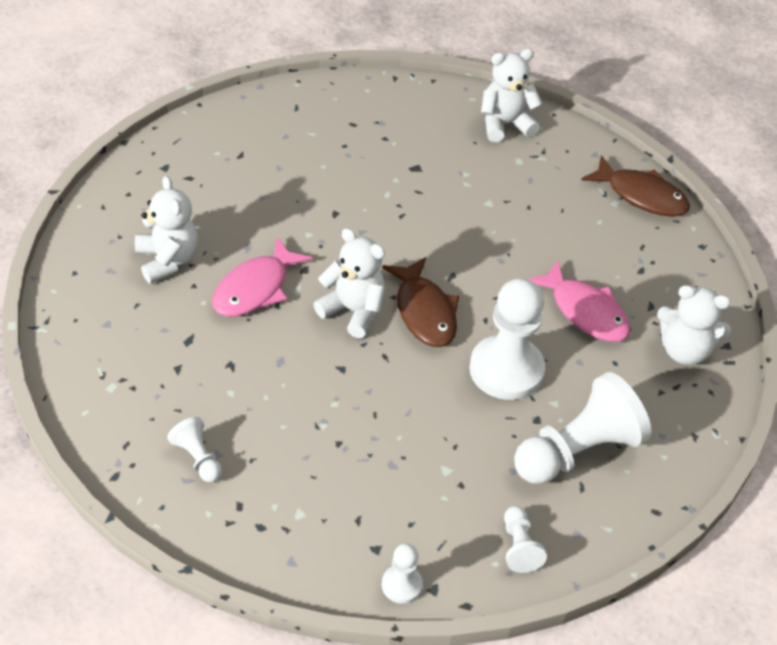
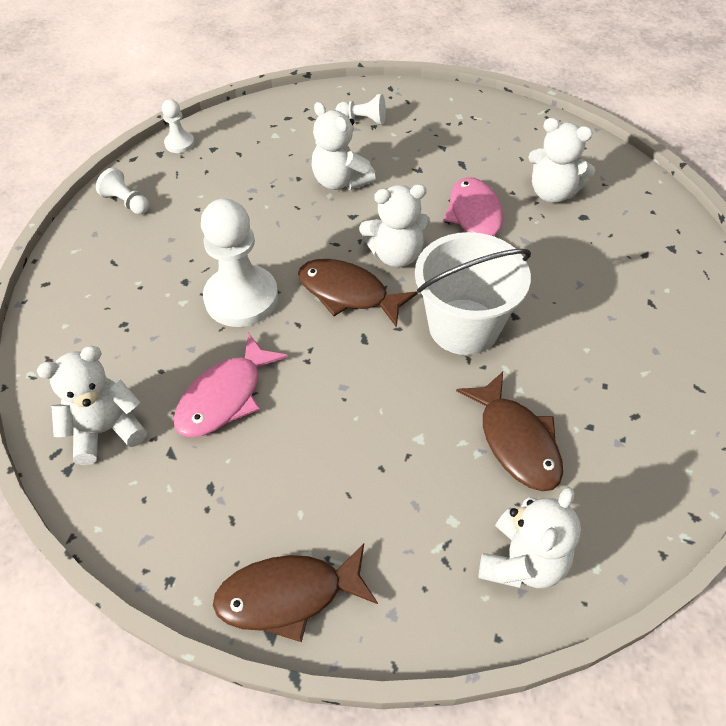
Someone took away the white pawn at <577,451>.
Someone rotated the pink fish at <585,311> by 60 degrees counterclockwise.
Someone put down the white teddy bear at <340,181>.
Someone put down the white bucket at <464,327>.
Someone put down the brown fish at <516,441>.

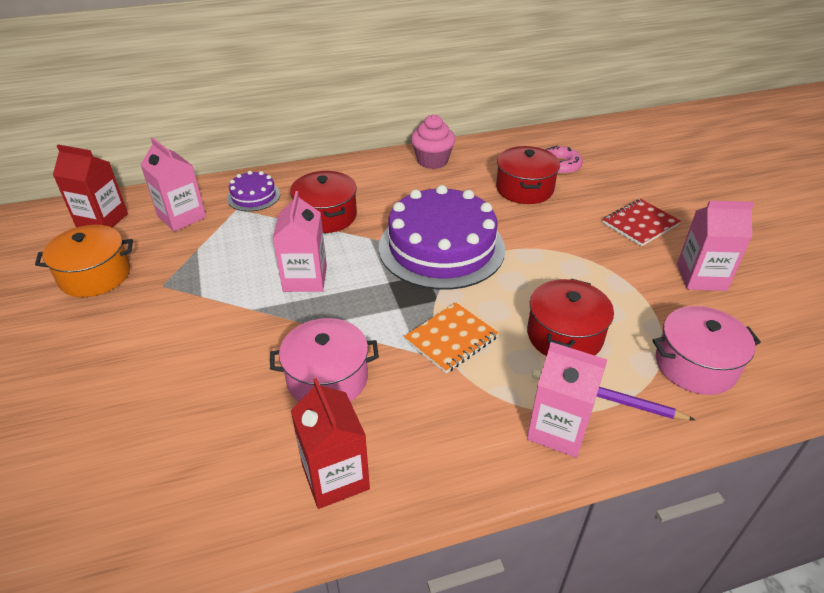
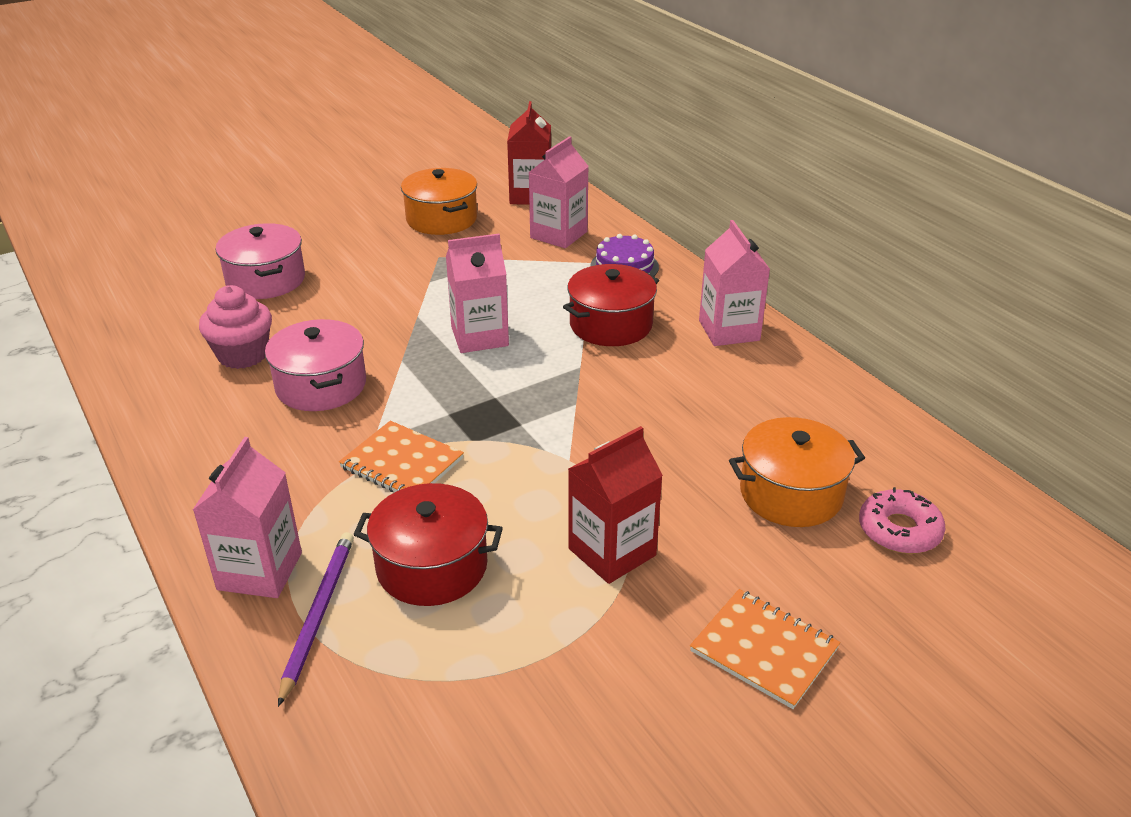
Someone carried the red carton from <335,477> to <612,552>.
Someone took away the purple cake at <441,247>.
Someone carried the pink cupcake from <432,161> to <243,355>.
Someone repainted the red pot at <524,189>, which became the orange pot at <791,493>.
Someone repainted the red notebook at <640,224>, which became the orange notebook at <764,650>.
Someone carried the pink pot from <695,365> to <266,280>.
Someone carried the pink carton from <701,277> to <729,330>.

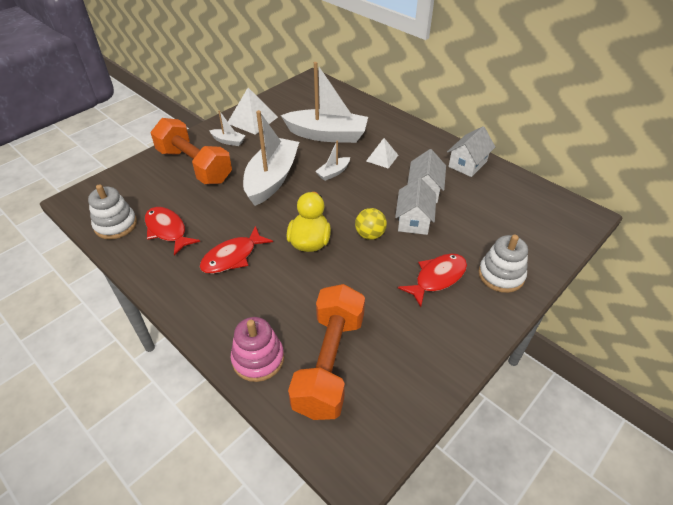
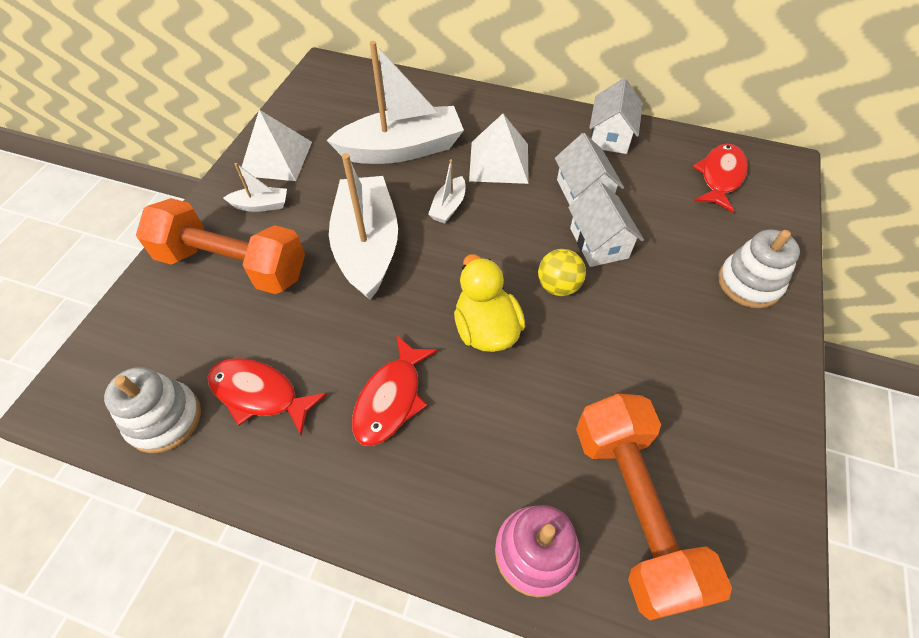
Someone scaled the white pyramid at <382,158> by 1.61.
Someone carried the red fish from <437,278> to <720,177>.

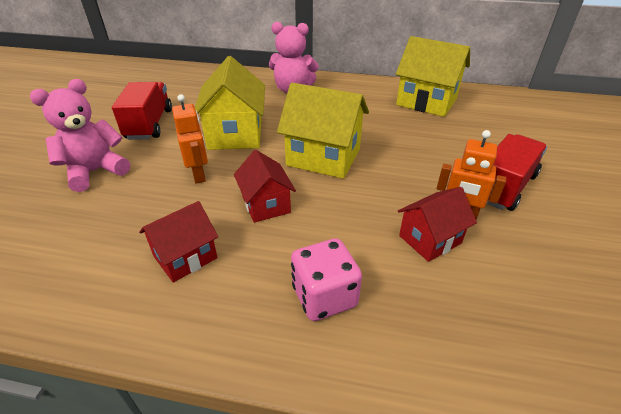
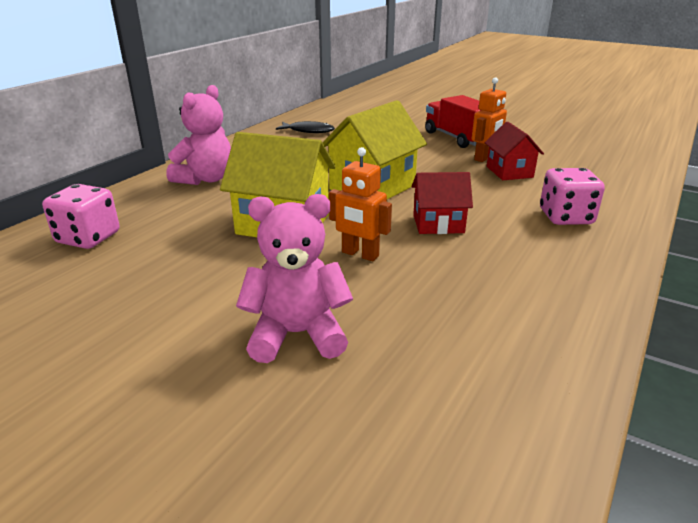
Someone rotated the pink teddy bear at <95,172> by 105 degrees clockwise.
Someone took away the red truck at <149,124>.
Someone took away the red house at <185,257>.
Someone rotated the orange robot at <199,174> by 150 degrees counterclockwise.
Someone swapped the yellow house at <426,102> for the black fish at <308,131>.
Someone put down the pink dice at <88,238>.

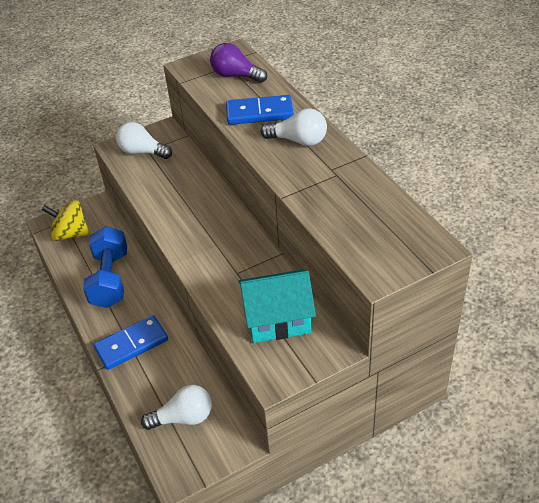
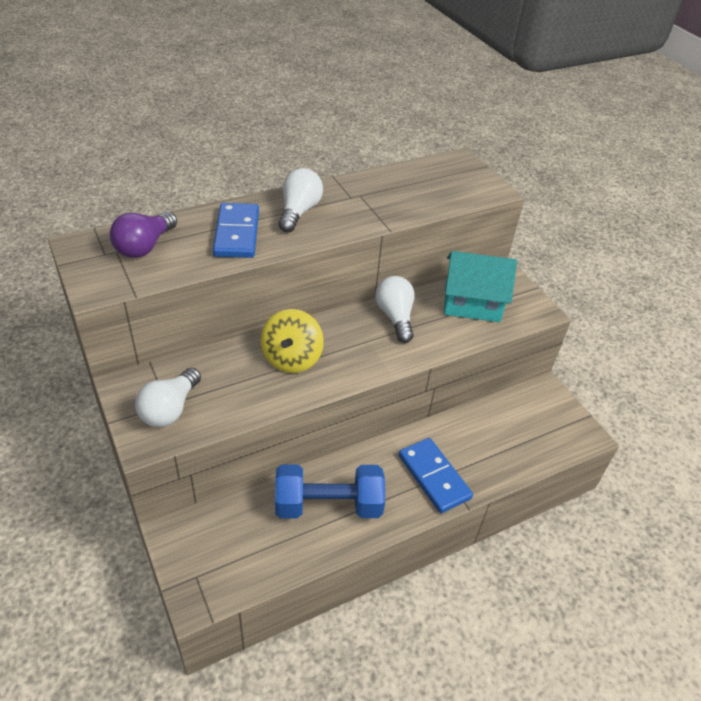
Someone carried the yellow spinning top from <70,234> to <292,358>.
Someone carried the white light bulb from <184,417> to <395,317>.
Someone rotated the turquoise house at <277,319> by 75 degrees counterclockwise.

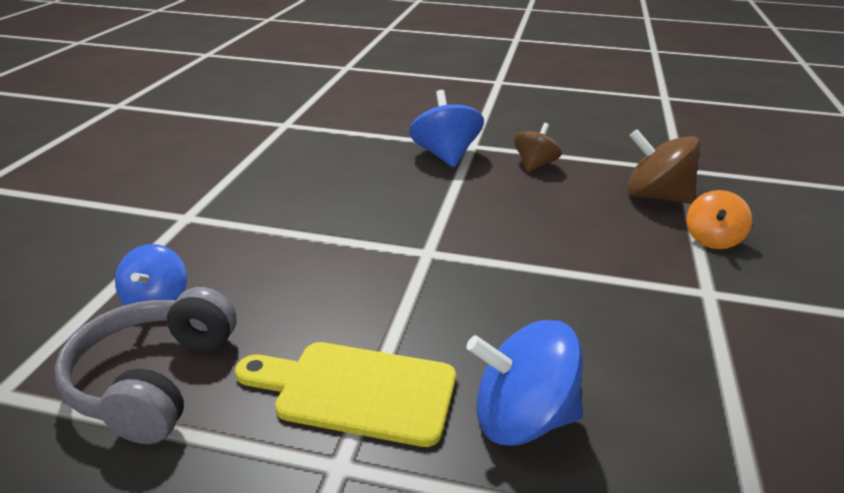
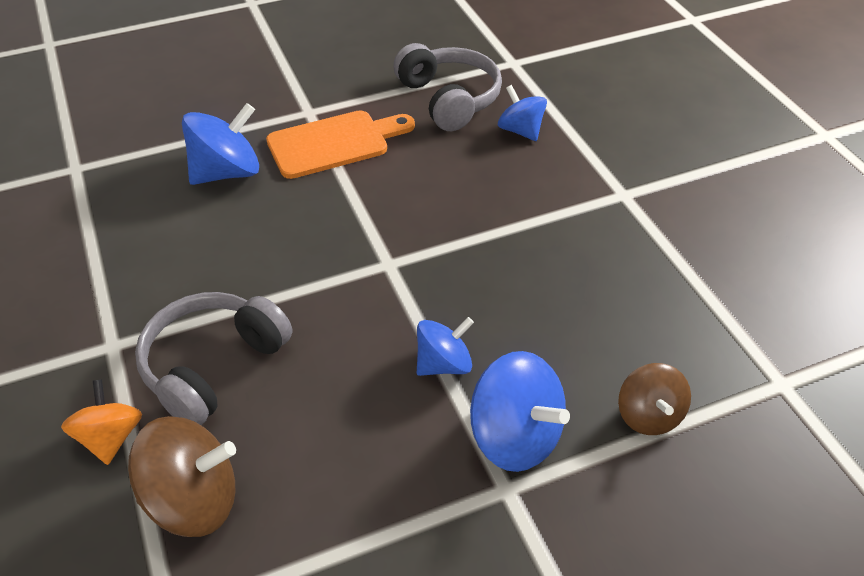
Someone repainted the yellow cutting board at <356,391>, which became the orange cutting board at <334,143>.
Someone carried the brown spinning top from <535,165> to <648,415>.
Someone put down the grey headphones at <213,366>.
Someone put down the blue spinning top at <444,364>.

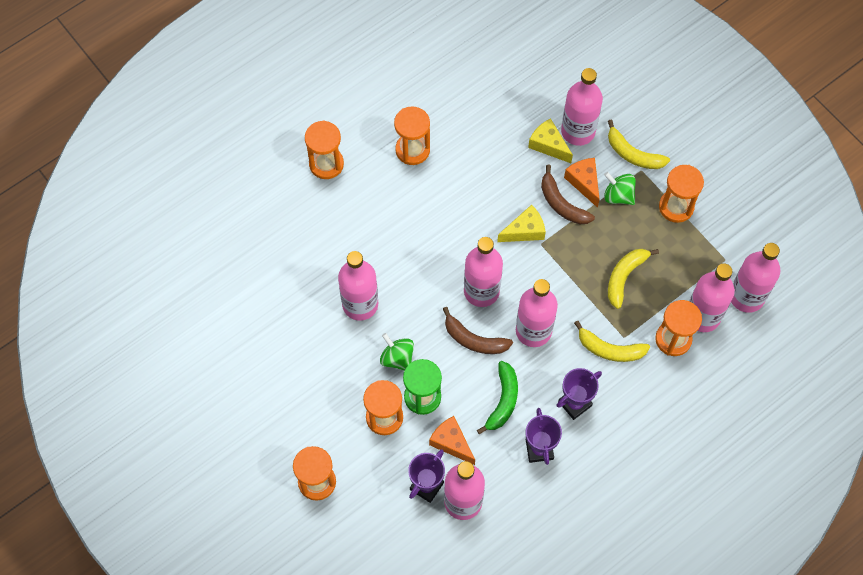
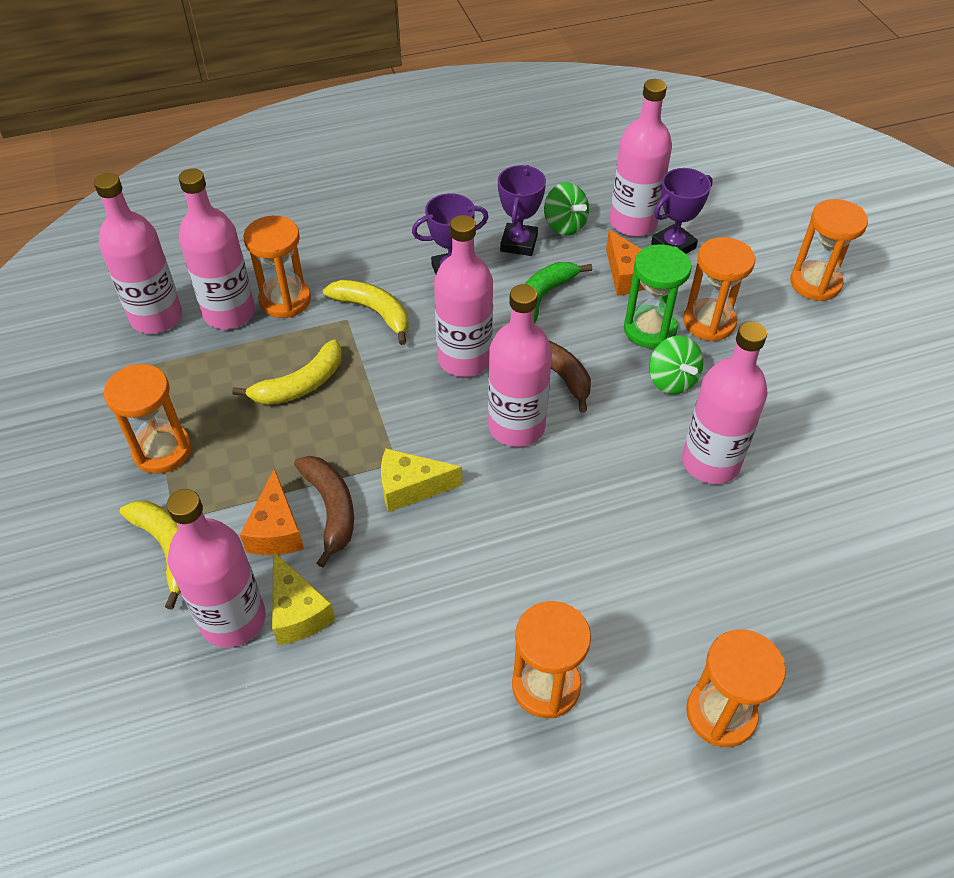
Someone carried the green spinning top from <618,195> to <564,225>.

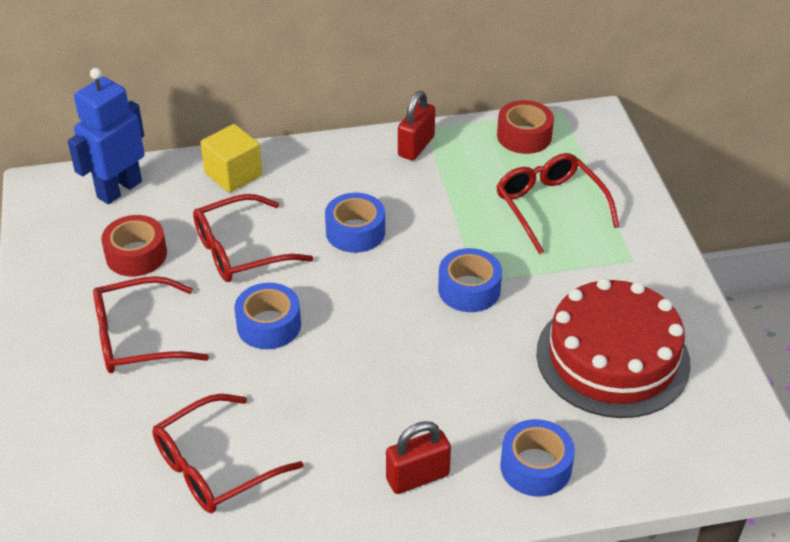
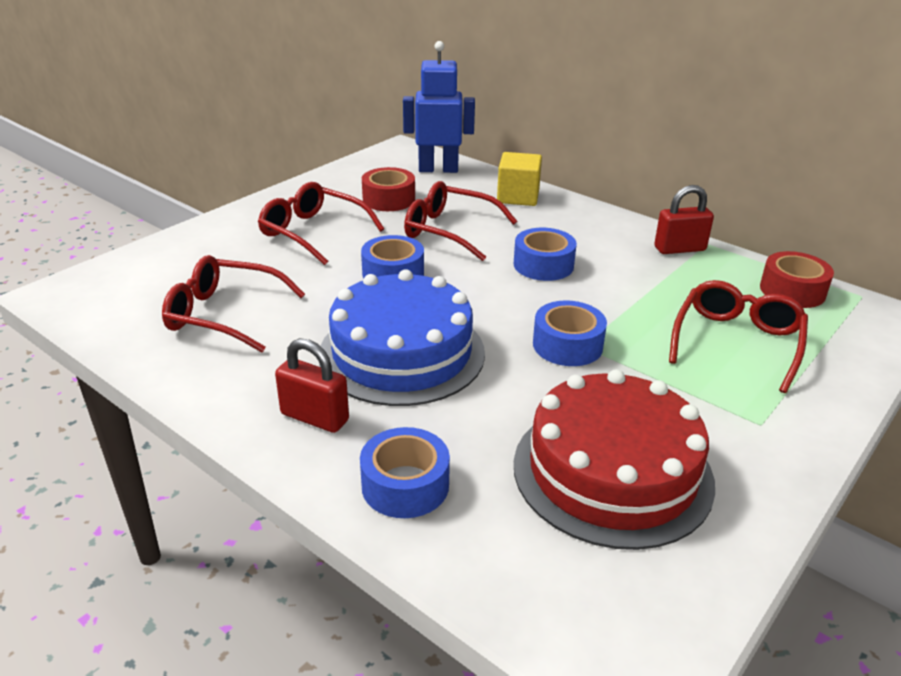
Someone put down the blue cake at <402,353>.

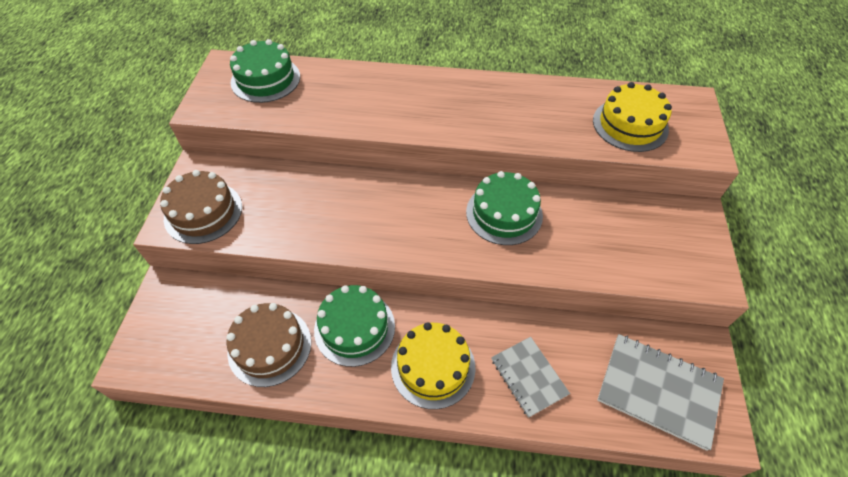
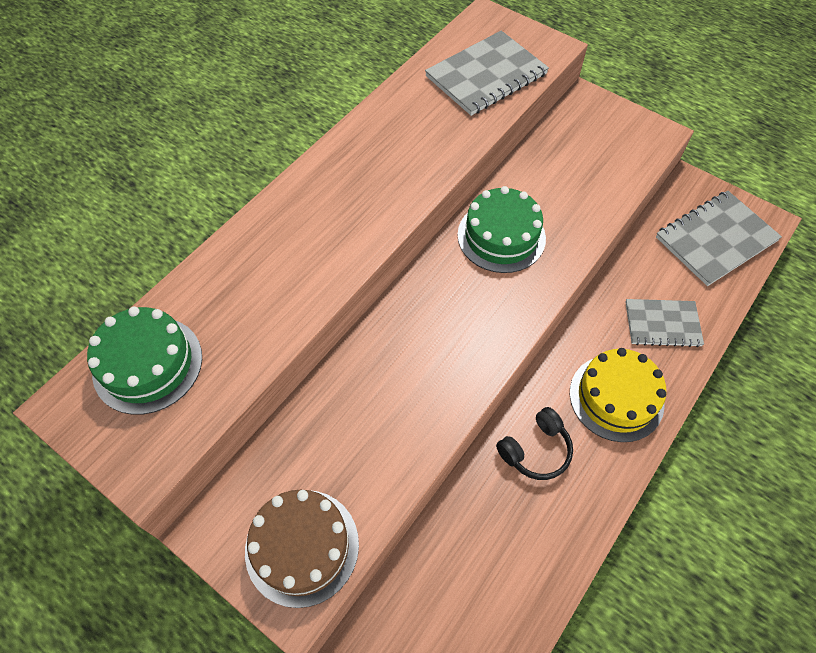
Someone took away the brown cake at <269,346>.
Someone swapped the green cake at <354,328> for the black headphones at <535,450>.
Someone swapped the yellow cake at <630,125> for the grey notebook at <486,75>.

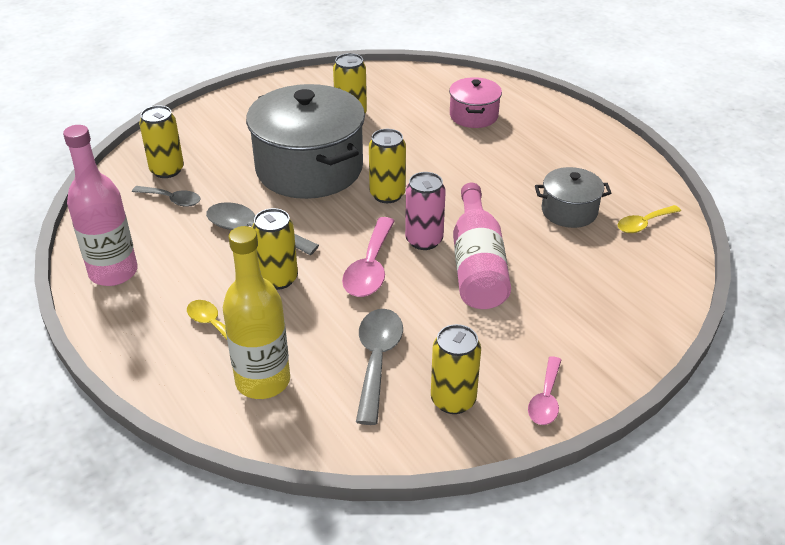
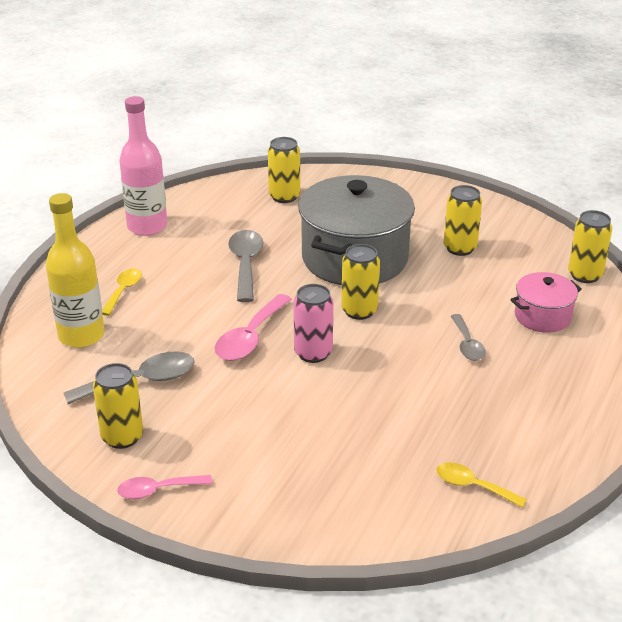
Someone carried the grey spoon from <172,200> to <467,344>.
Someone carried the yellow can from <278,279> to <585,275>.
Someone rotated the pink spoon at <370,268> by 45 degrees counterclockwise.
Someone took away the pink bottle at <477,265>.
Someone took away the grey pot at <569,211>.

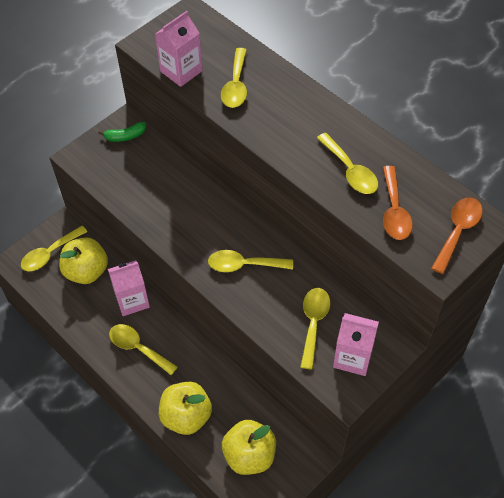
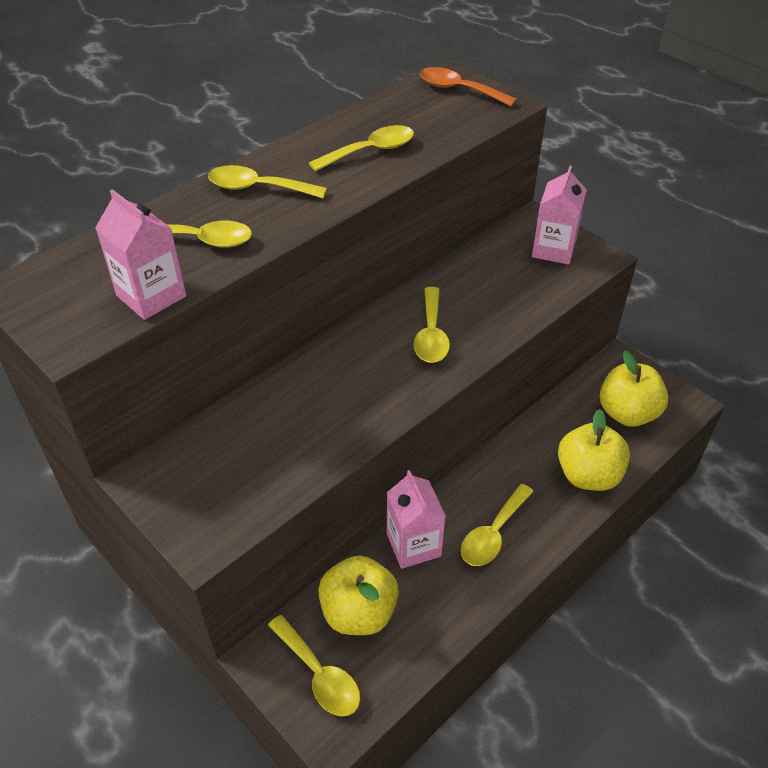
Someone took away the green banana at <125,136>.
Someone carried the yellow spoon from <313,323> to <258,188>.
Someone took away the orange spoon at <394,211>.

